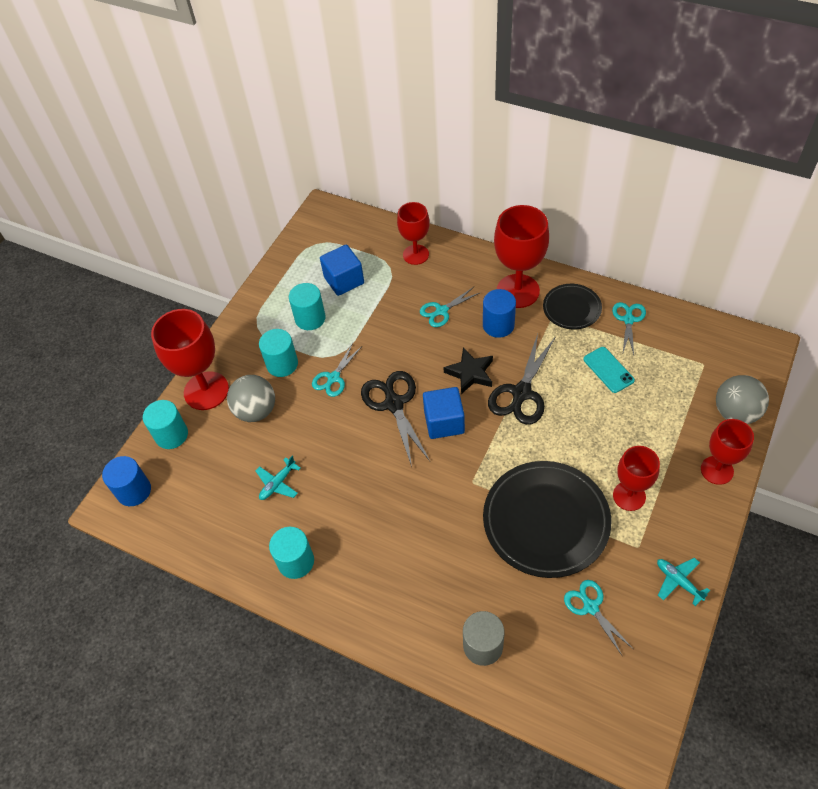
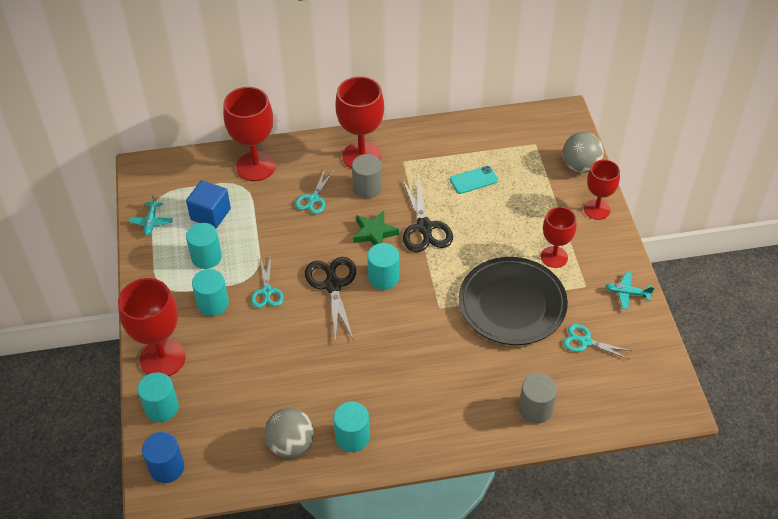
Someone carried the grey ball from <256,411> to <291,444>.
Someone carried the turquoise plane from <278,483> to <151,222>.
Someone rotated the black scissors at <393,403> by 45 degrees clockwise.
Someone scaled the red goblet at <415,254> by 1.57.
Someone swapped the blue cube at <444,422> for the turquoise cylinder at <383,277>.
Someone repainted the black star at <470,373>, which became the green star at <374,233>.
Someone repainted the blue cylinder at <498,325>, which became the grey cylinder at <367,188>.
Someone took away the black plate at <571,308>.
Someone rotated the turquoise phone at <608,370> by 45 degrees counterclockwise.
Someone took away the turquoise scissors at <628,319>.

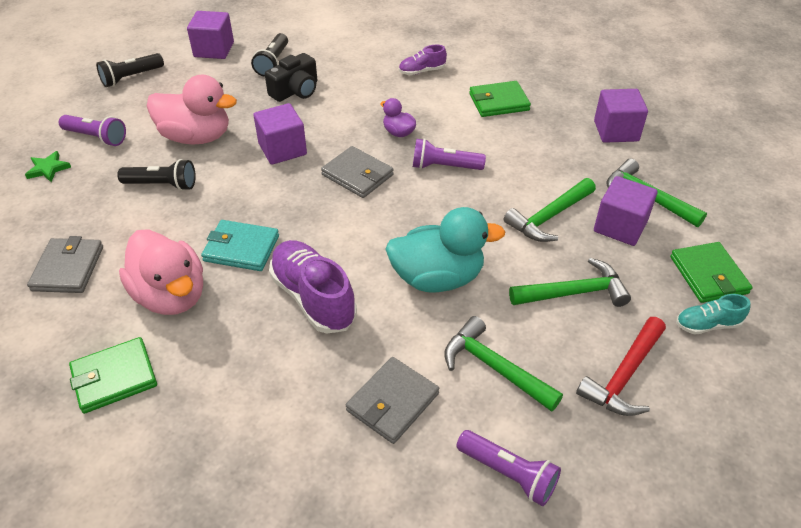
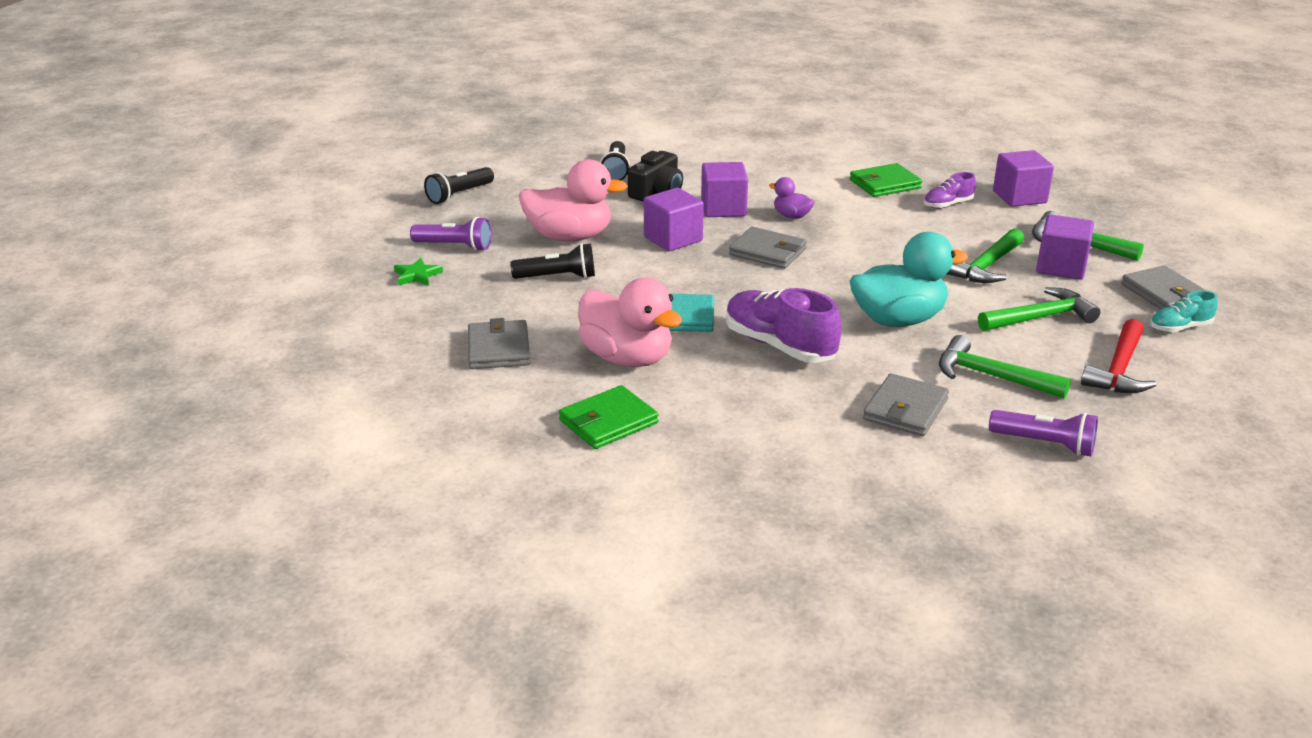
Someone carried the purple cube from <214,50> to <723,208>.
Someone carried the purple shoe from <422,71> to <947,205>.
Someone took away the purple flashlight at <444,167>.
Someone repainted the green wallet at <708,275>, which became the grey wallet at <1164,293>.

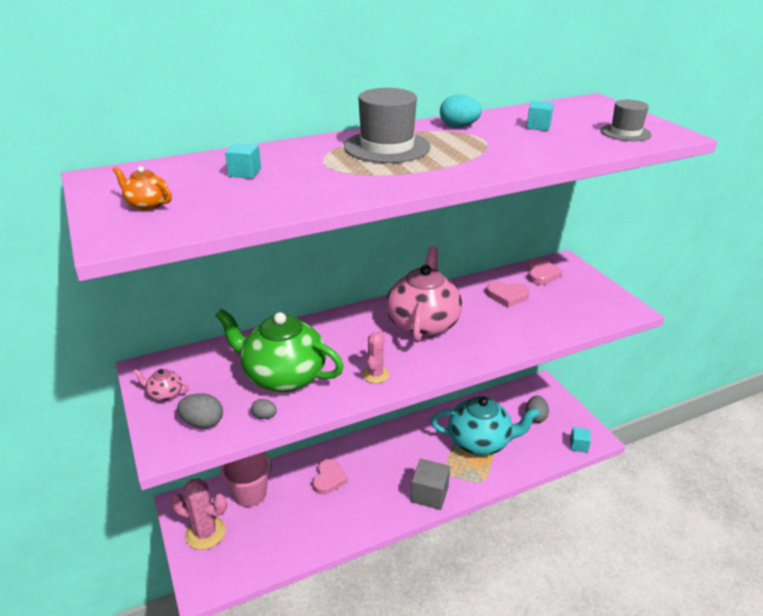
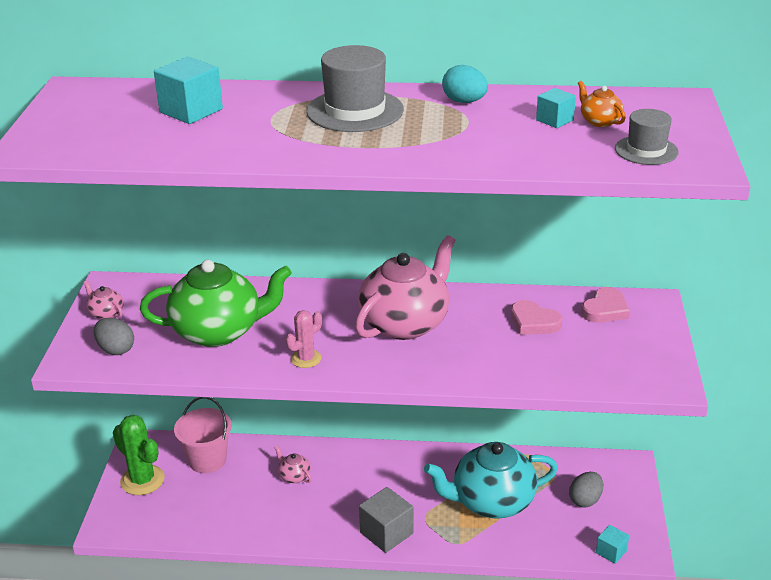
Someone carried the orange teapot from <147,205> to <599,121>.
Someone repainted the pink cactus at <205,533>, which became the green cactus at <142,480>.
Someone rotated the green teapot at <283,376> by 120 degrees clockwise.
Someone scaled the turquoise cube at <245,172> by 1.73.
Someone took away the grey egg at <264,416>.
Someone swapped the pink heart at <329,479> for the pink teapot at <294,476>.
Someone rotated the turquoise teapot at <480,442> by 135 degrees clockwise.

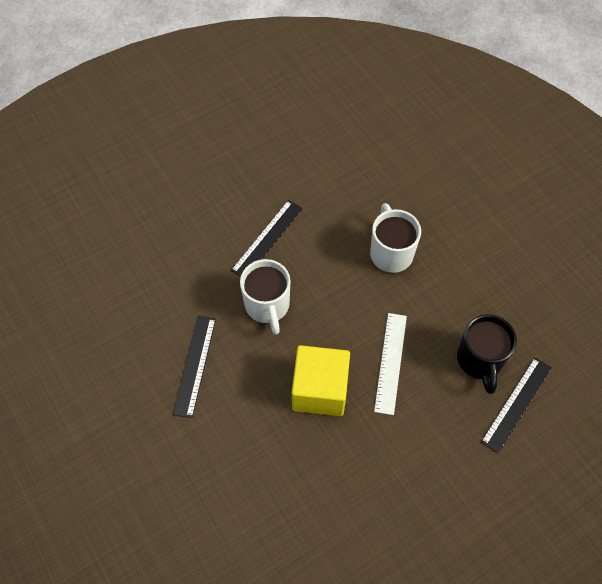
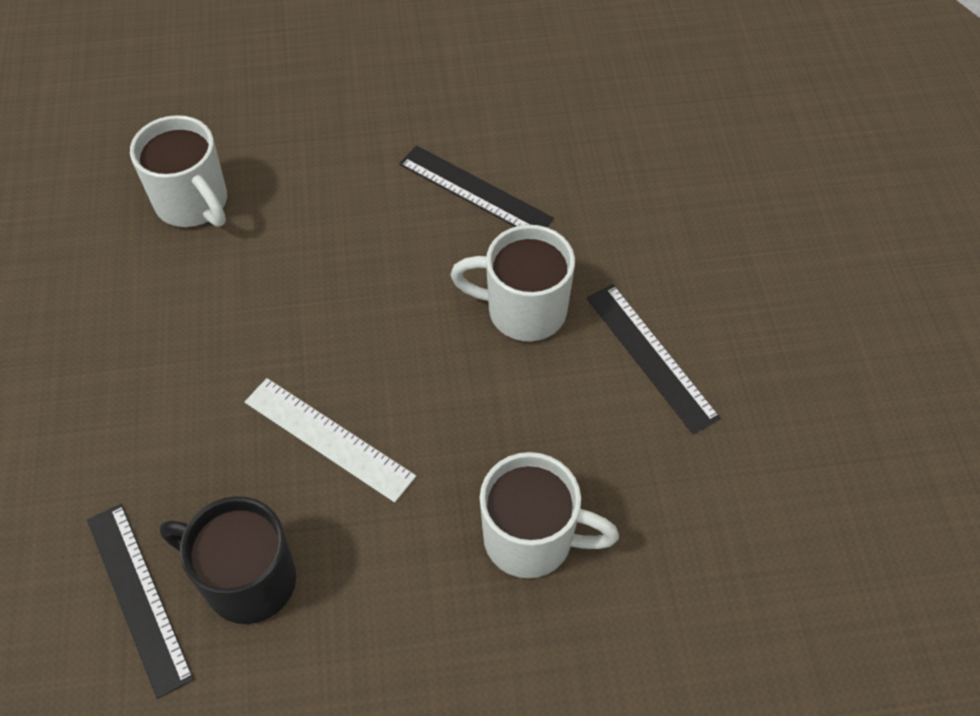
Someone took away the yellow cube at <320,390>.
Someone put down the white mug at <193,203>.

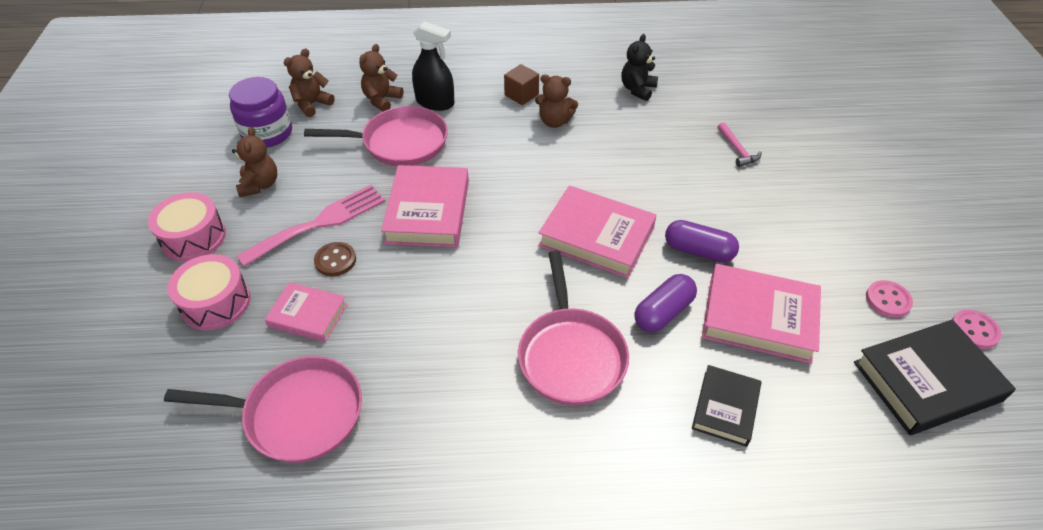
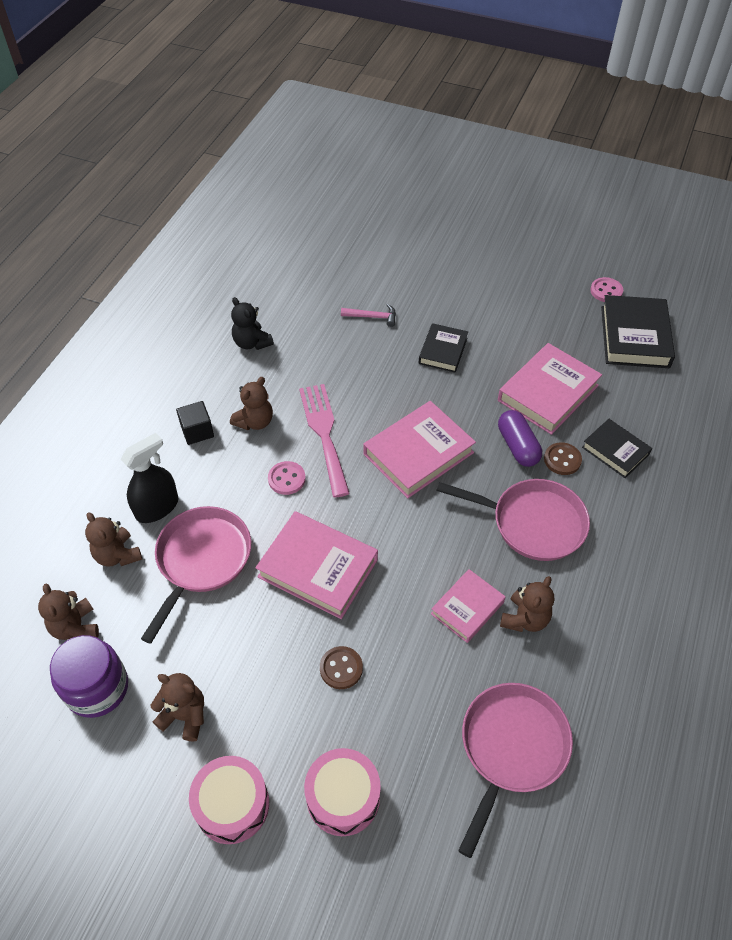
Someone carried the pink fork from <320,223> to <324,434>.
Someone carried the pink book from <308,315> to <467,608>.
Someone repainted the brown cube at <521,95>, which became the black cube at <197,431>.
Someone took away the purple capsule at <698,251>.
Someone carried the pink button from <888,300> to <286,479>.
Someone put down the black book at <443,351>.
Someone put down the brown teddy bear at <525,619>.
Someone put down the brown button at <562,460>.

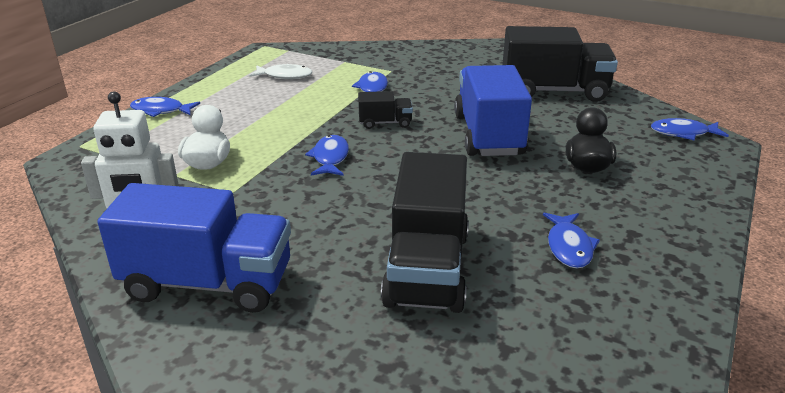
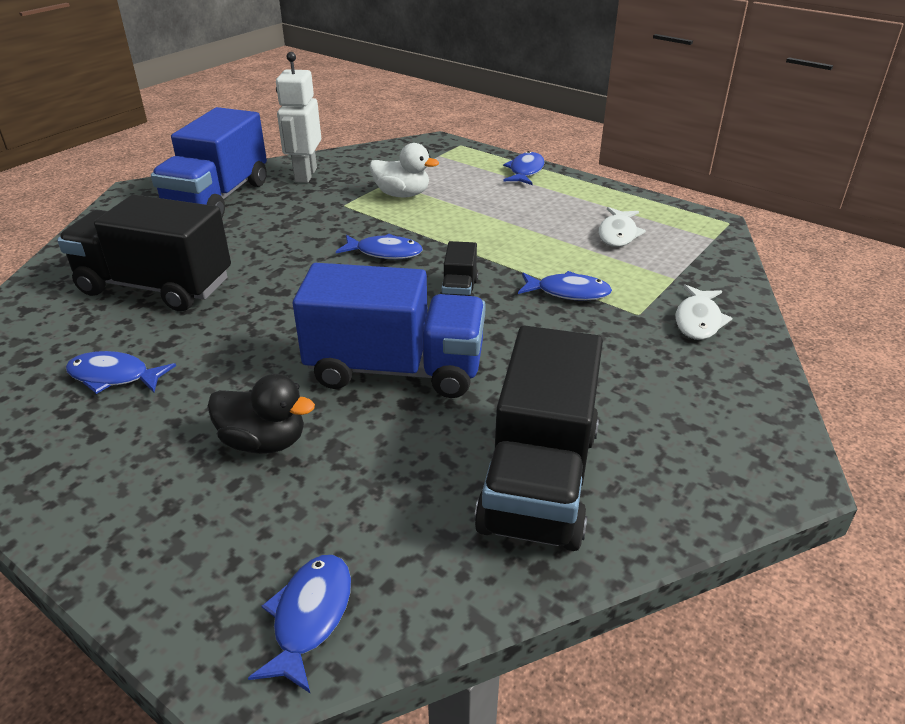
Someone put down the white fish at <698,320>.

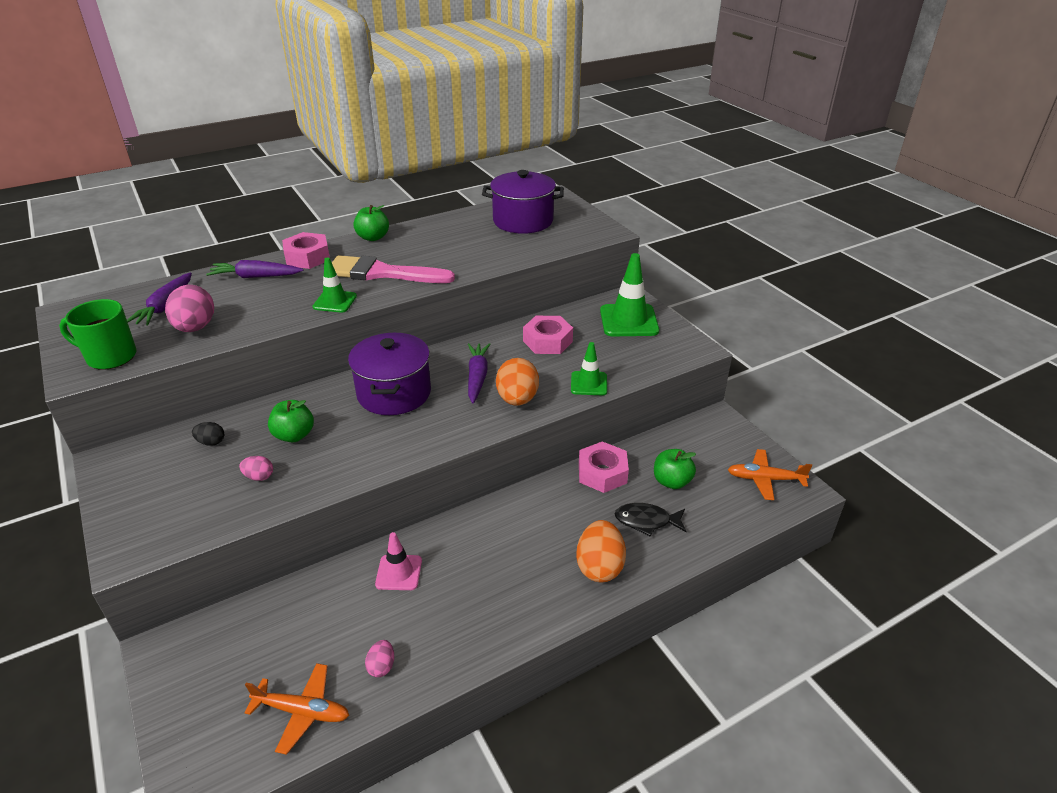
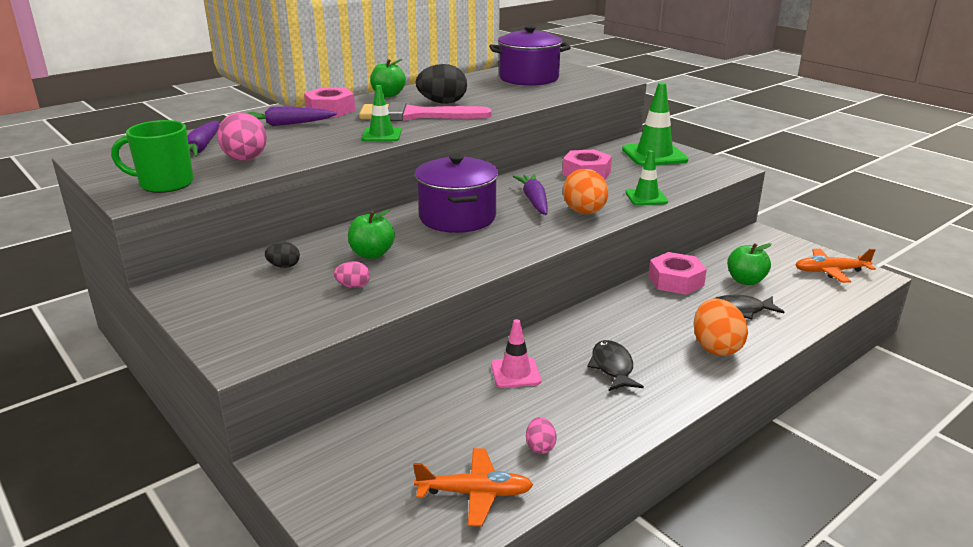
Someone put down the black egg at <442,103>.
Someone put down the black fish at <612,367>.

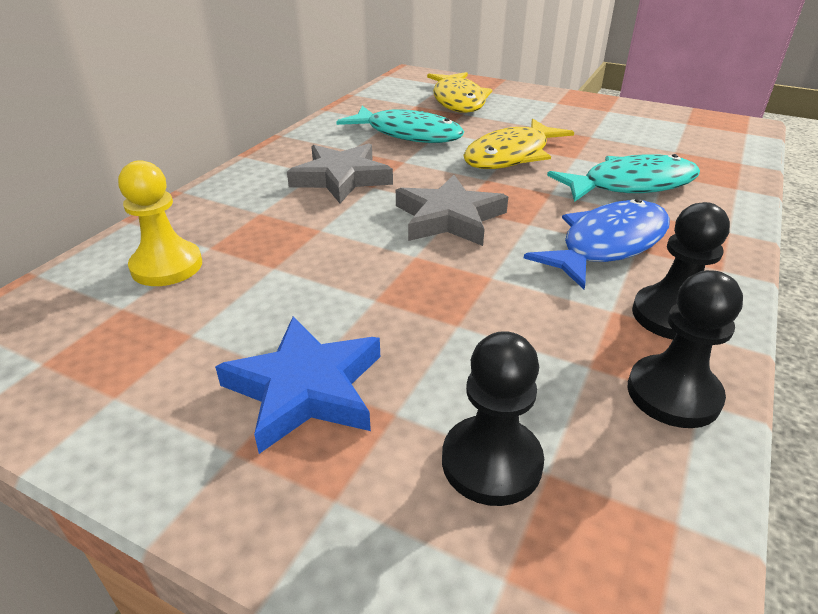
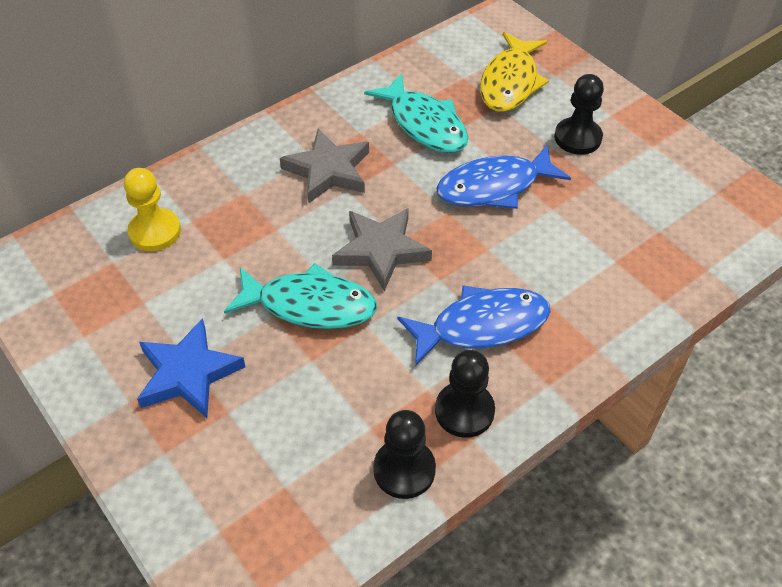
Someone carried the black pawn from <491,462> to <577,138>.
Someone repainted the yellow fish at <511,155>, which became the blue fish at <494,187>.
Someone carried the turquoise fish from <631,185> to <310,305>.

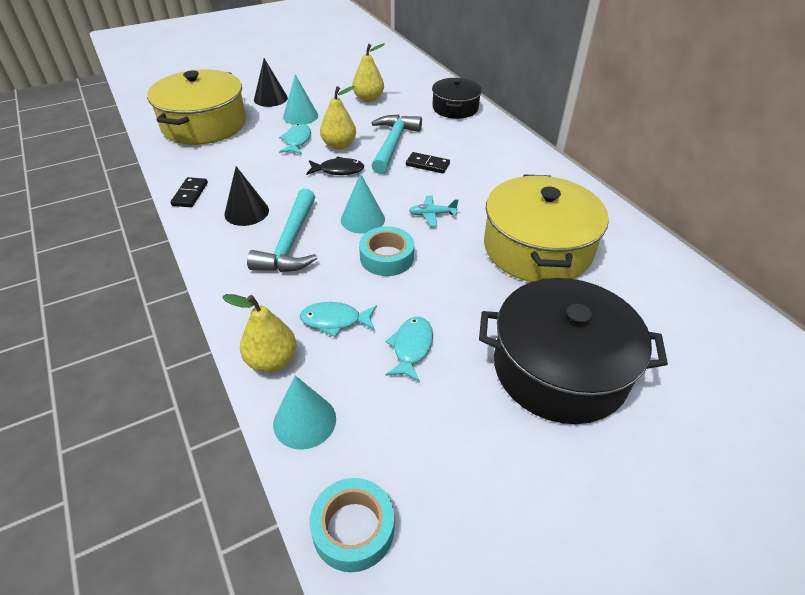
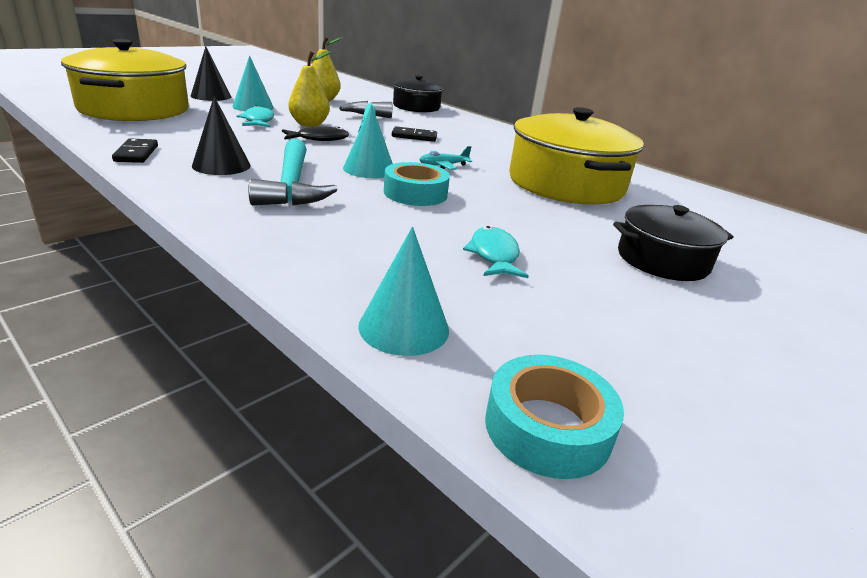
Someone took away the yellow pear at <272,361>.
Someone took away the turquoise fish at <335,321>.
Someone scaled the black pot at <559,369> by 0.58.

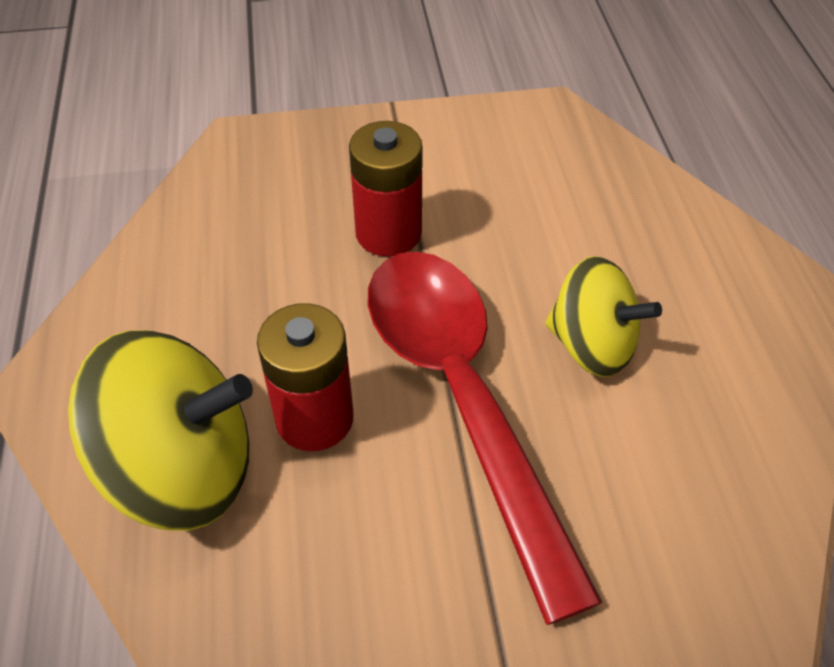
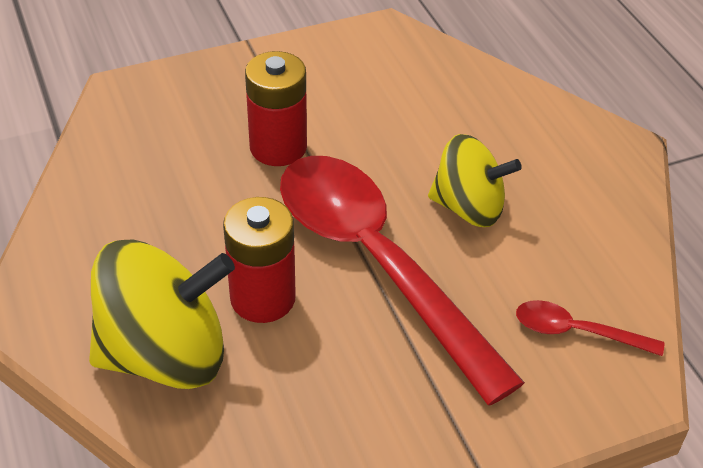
Someone put down the red spoon at <576,332>.

